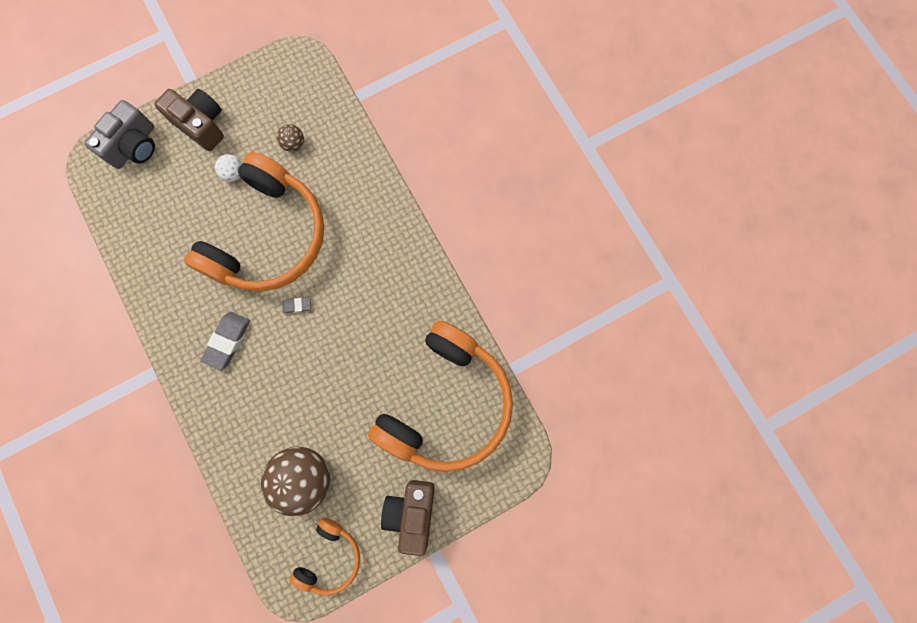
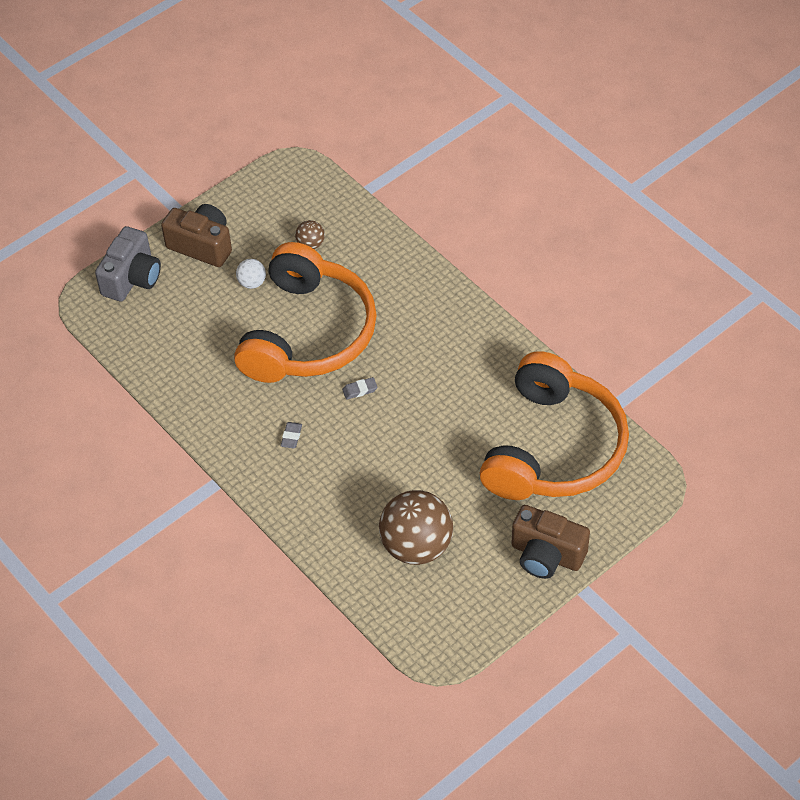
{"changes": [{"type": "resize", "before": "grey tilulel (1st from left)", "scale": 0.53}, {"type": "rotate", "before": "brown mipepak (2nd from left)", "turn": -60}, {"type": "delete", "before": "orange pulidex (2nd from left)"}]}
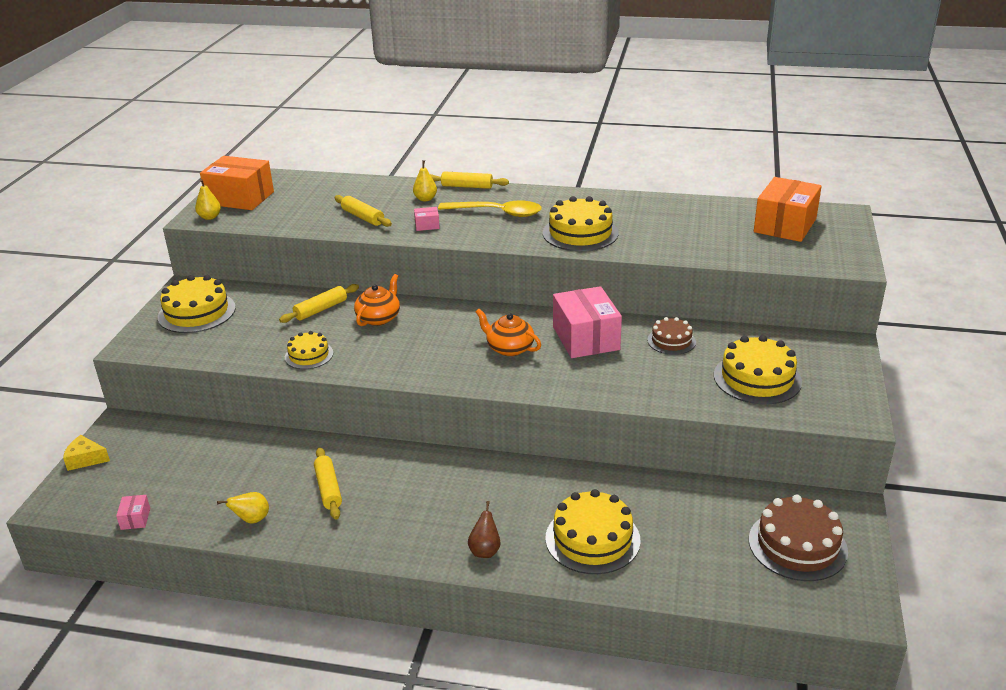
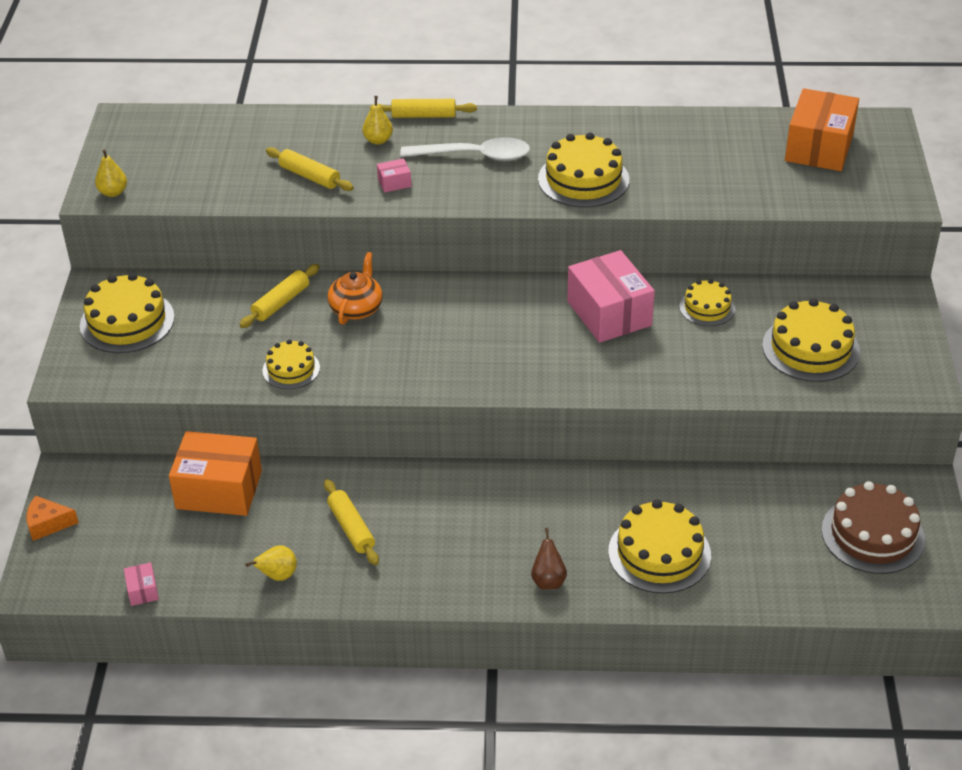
{"changes": [{"type": "move", "before": "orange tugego (1st from left)"}, {"type": "recolor", "before": "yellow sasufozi", "after": "white sasufozi"}, {"type": "delete", "before": "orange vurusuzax (2nd from left)"}, {"type": "recolor", "before": "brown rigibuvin (1st from left)", "after": "yellow rigibuvin (5th from left)"}, {"type": "recolor", "before": "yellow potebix", "after": "orange potebix"}]}
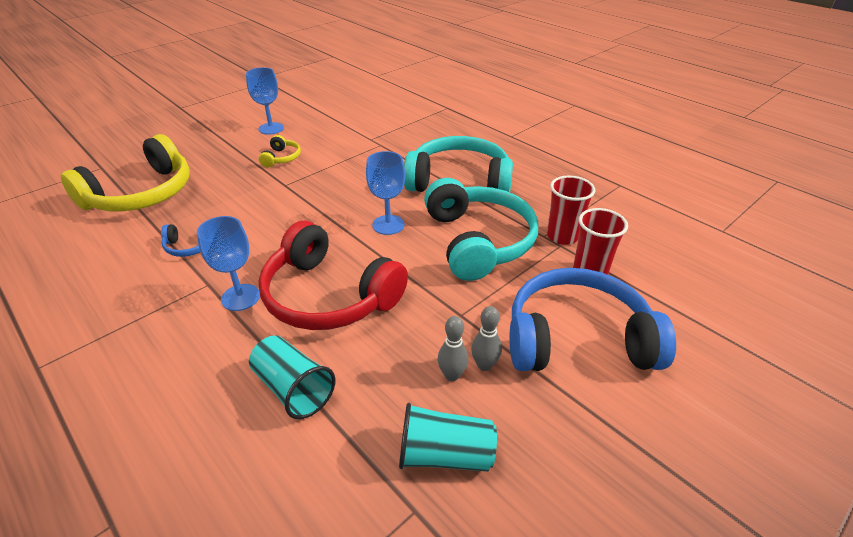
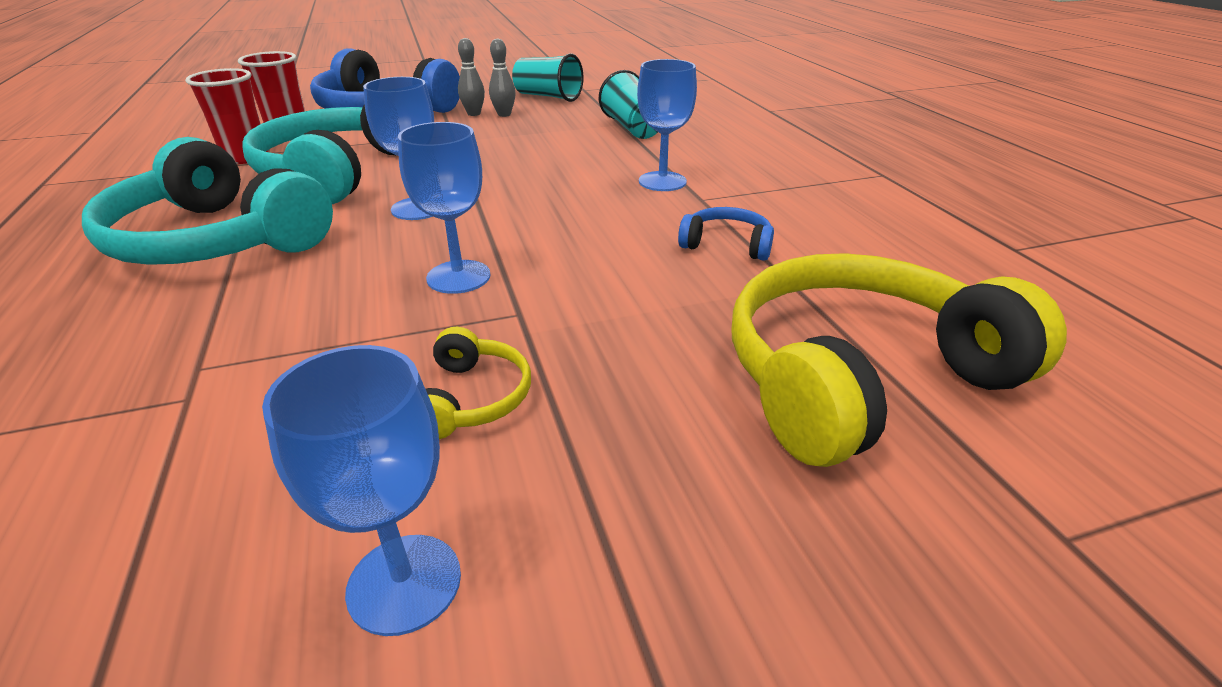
{"changes": [{"type": "rotate", "before": "yellow pulidex (2nd from left in the first image)", "turn": 150}, {"type": "delete", "before": "red pulidex"}, {"type": "insert", "after": "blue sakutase (3rd from left)"}]}
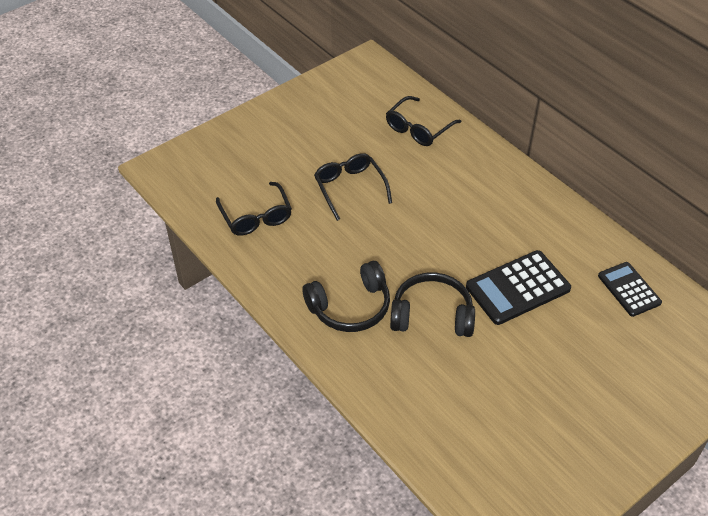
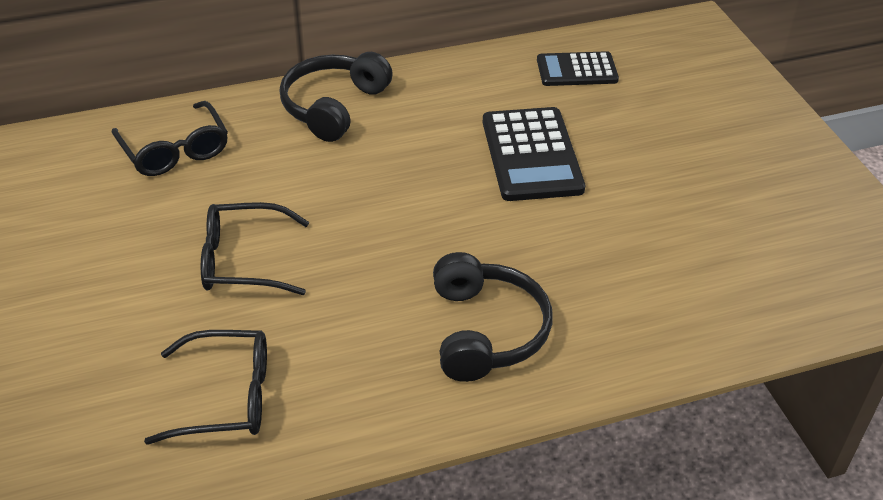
{"changes": [{"type": "move", "before": "black pulidex (2nd from left in the first image)", "after": "black pulidex (1st from left)"}]}
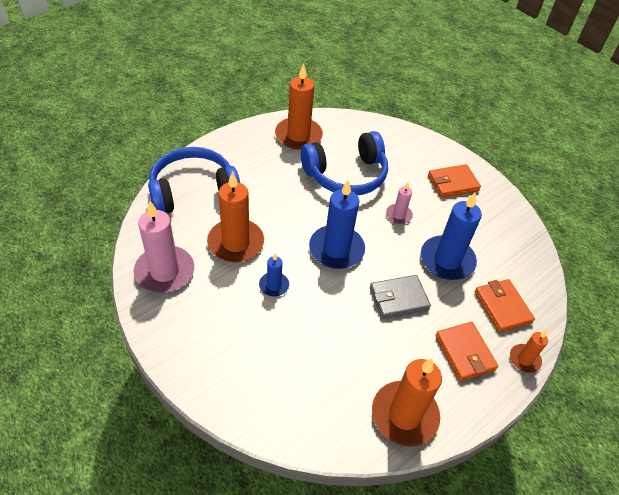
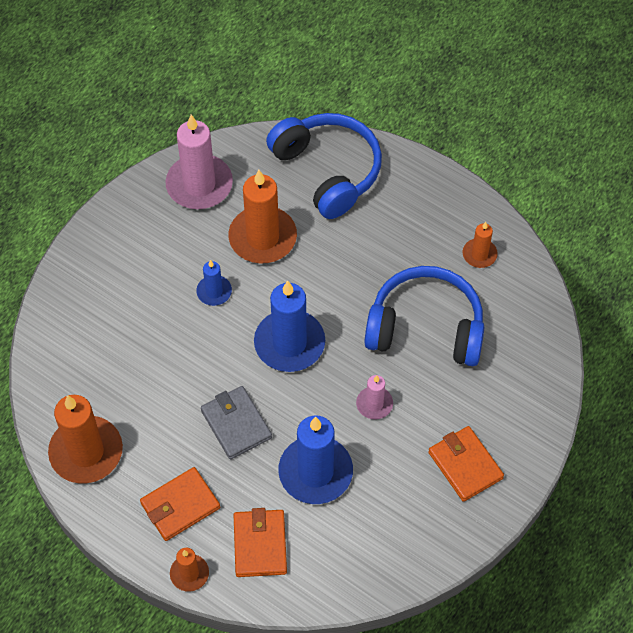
{"changes": [{"type": "resize", "before": "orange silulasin (2nd from left in the first image)", "scale": 0.51}, {"type": "rotate", "before": "blue pulidex (2nd from left)", "turn": 135}, {"type": "rotate", "before": "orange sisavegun (3rd from left in the first image)", "turn": -60}]}
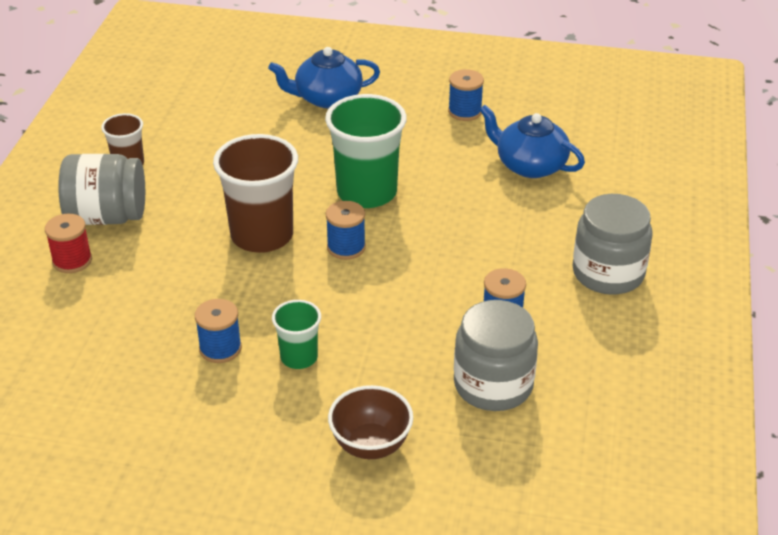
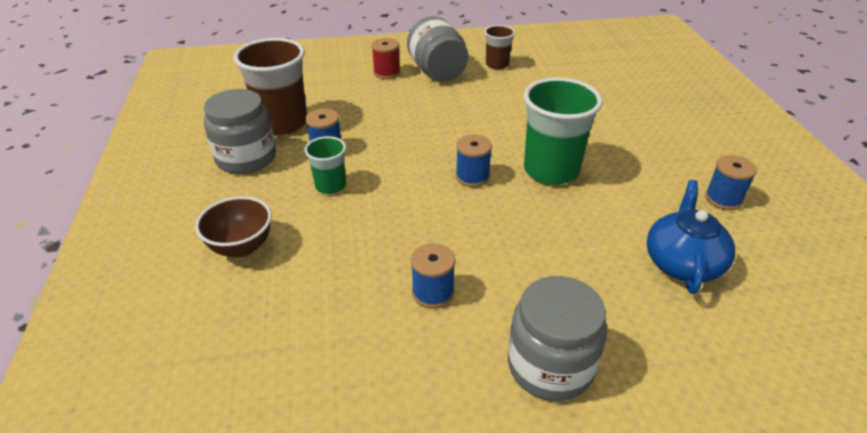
{"changes": [{"type": "delete", "before": "blue vurusuzax (1st from left)"}, {"type": "move", "before": "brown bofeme (2nd from left in the first image)", "after": "brown bofeme (1st from left)"}, {"type": "move", "before": "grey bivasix (2nd from left in the first image)", "after": "grey bivasix (1st from left)"}]}
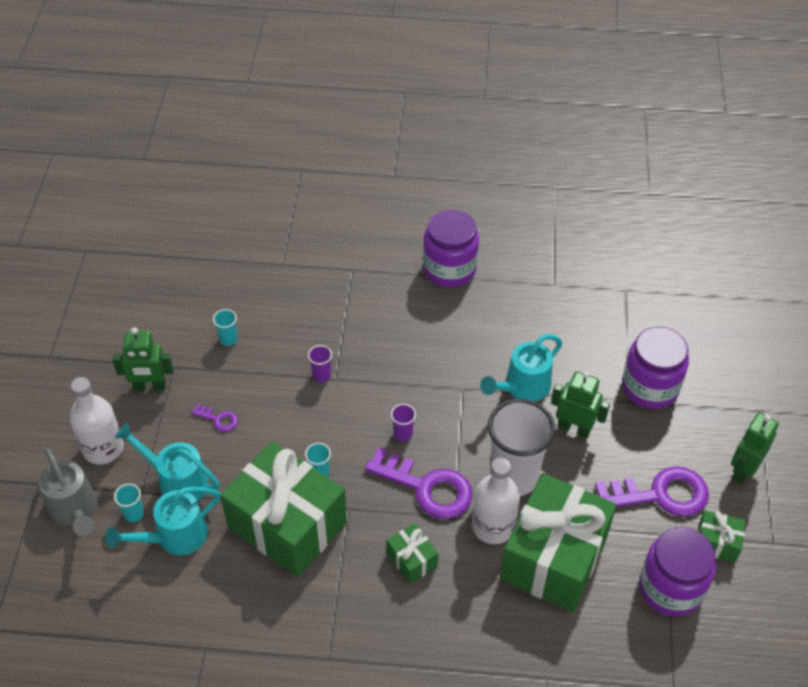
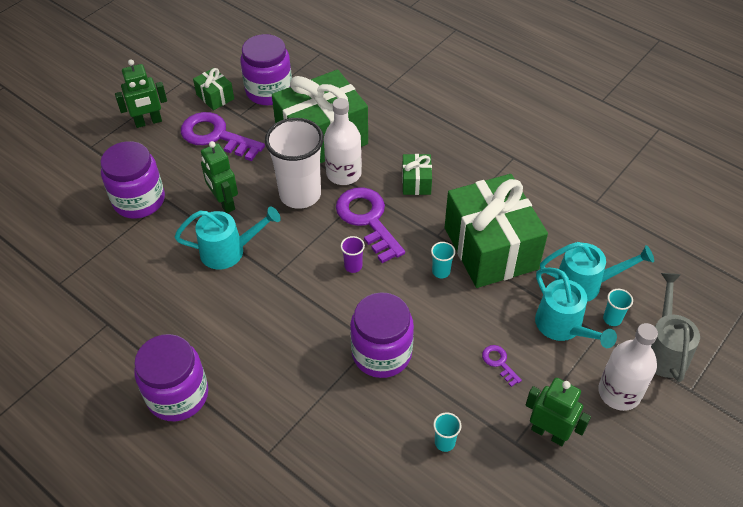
{"changes": [{"type": "replace", "before": "purple bofeme (1st from left)", "after": "purple bivasix (4th from left)"}]}
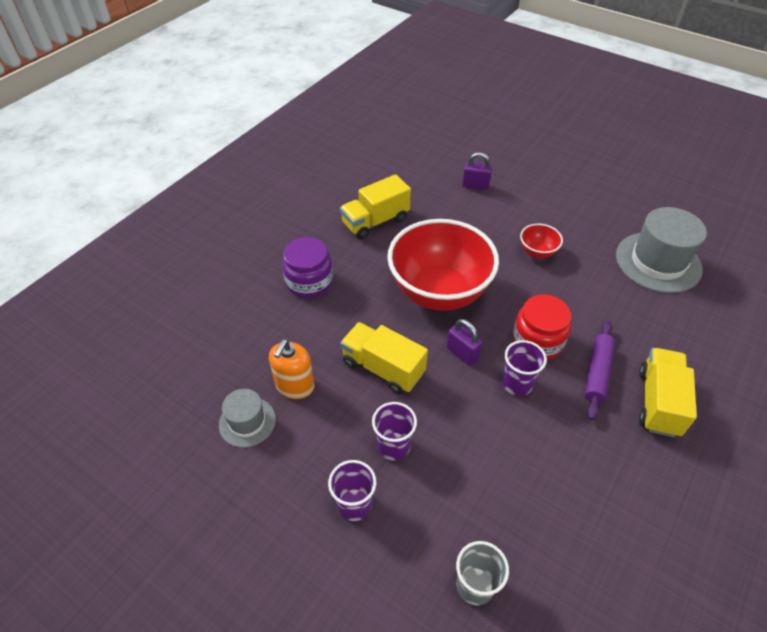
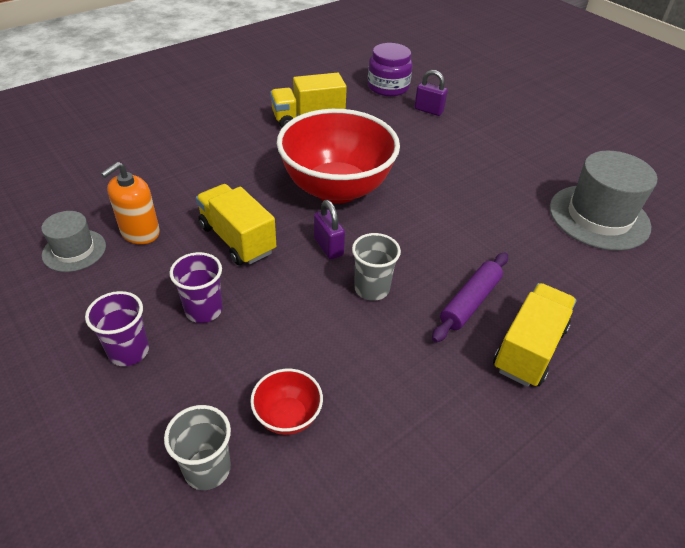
{"changes": [{"type": "move", "before": "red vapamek (2nd from left in the first image)", "after": "red vapamek (1st from left)"}, {"type": "move", "before": "purple bivasix"}, {"type": "delete", "before": "red bivasix"}, {"type": "recolor", "before": "purple bofeme (3rd from left)", "after": "grey bofeme (2nd from left)"}]}
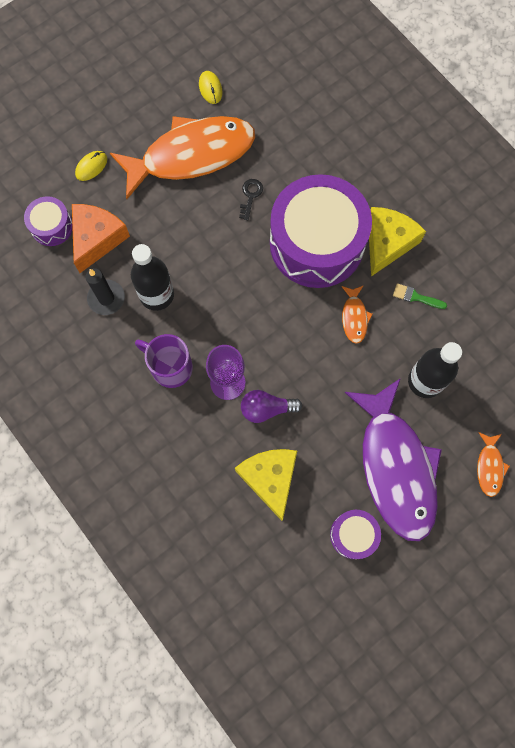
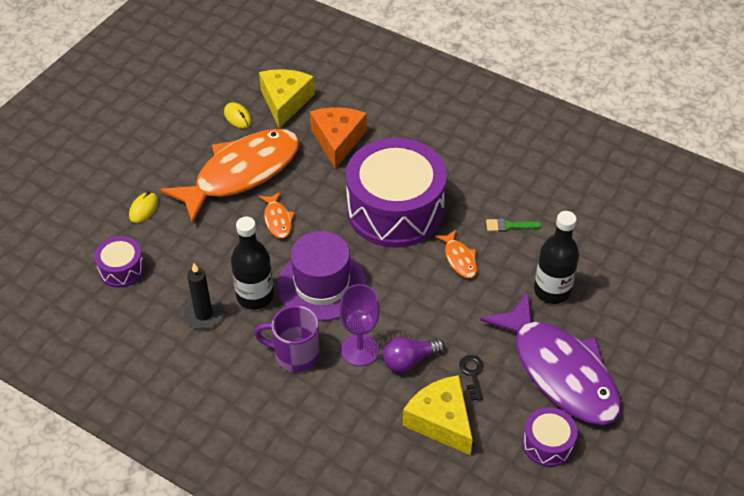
{"changes": [{"type": "move", "before": "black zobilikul"}, {"type": "move", "before": "orange potebix"}, {"type": "move", "before": "yellow potebix (2nd from left in the first image)", "after": "yellow potebix (1st from left)"}, {"type": "move", "before": "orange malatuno (3rd from left in the first image)", "after": "orange malatuno (2nd from left)"}, {"type": "insert", "after": "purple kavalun"}]}
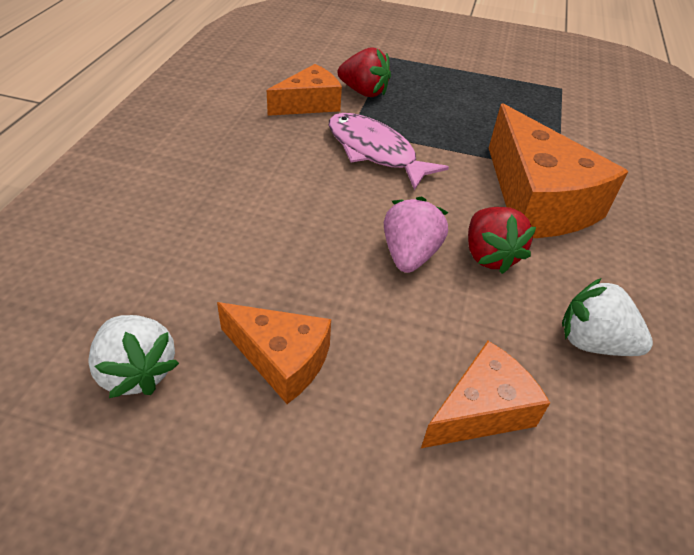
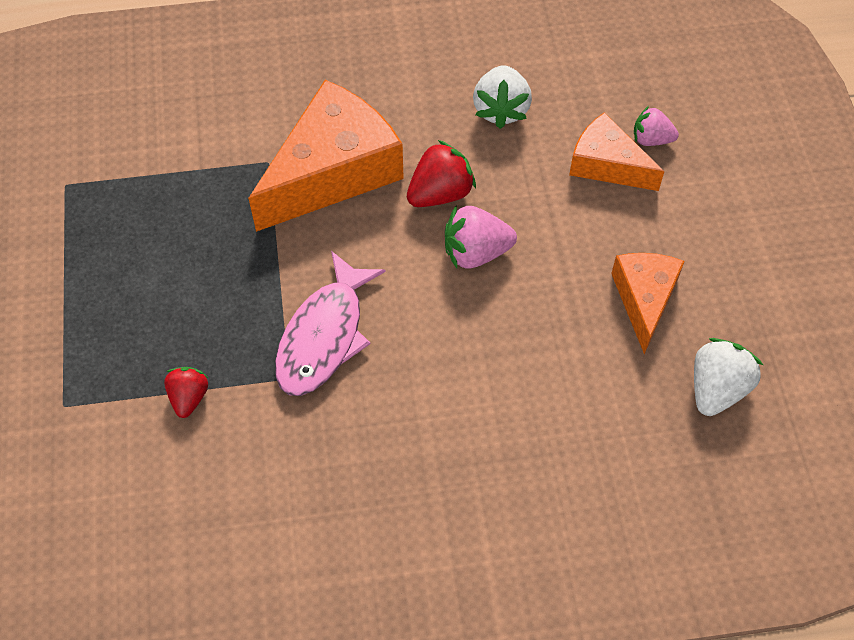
{"changes": [{"type": "resize", "before": "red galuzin (1st from left)", "scale": 0.65}, {"type": "delete", "before": "orange potebix (2nd from left)"}, {"type": "insert", "after": "pink galuzin (2nd from left)"}]}
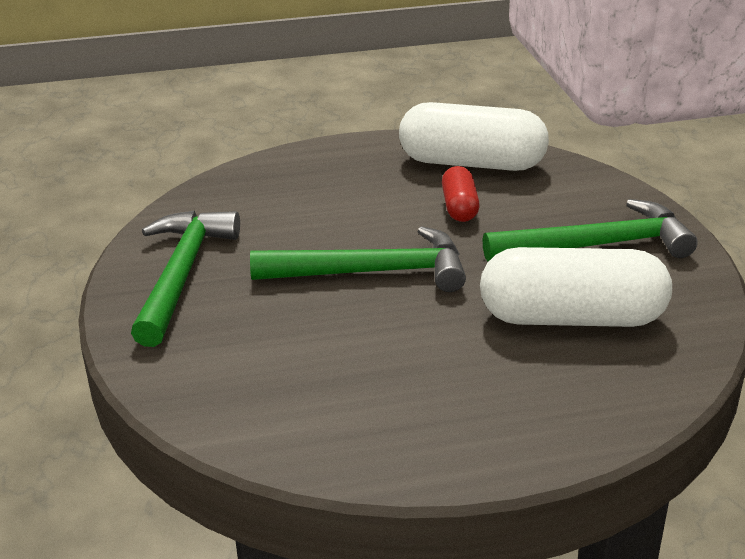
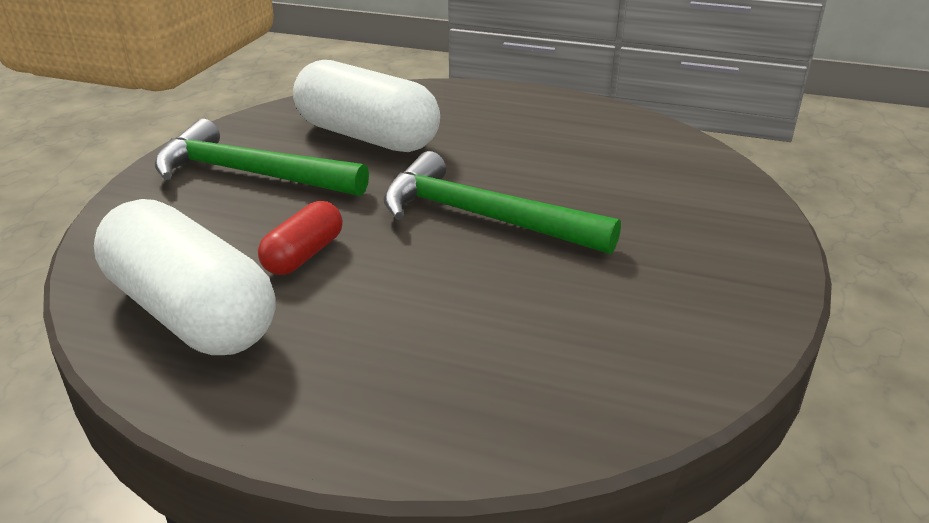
{"changes": [{"type": "delete", "before": "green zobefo (1st from left)"}]}
